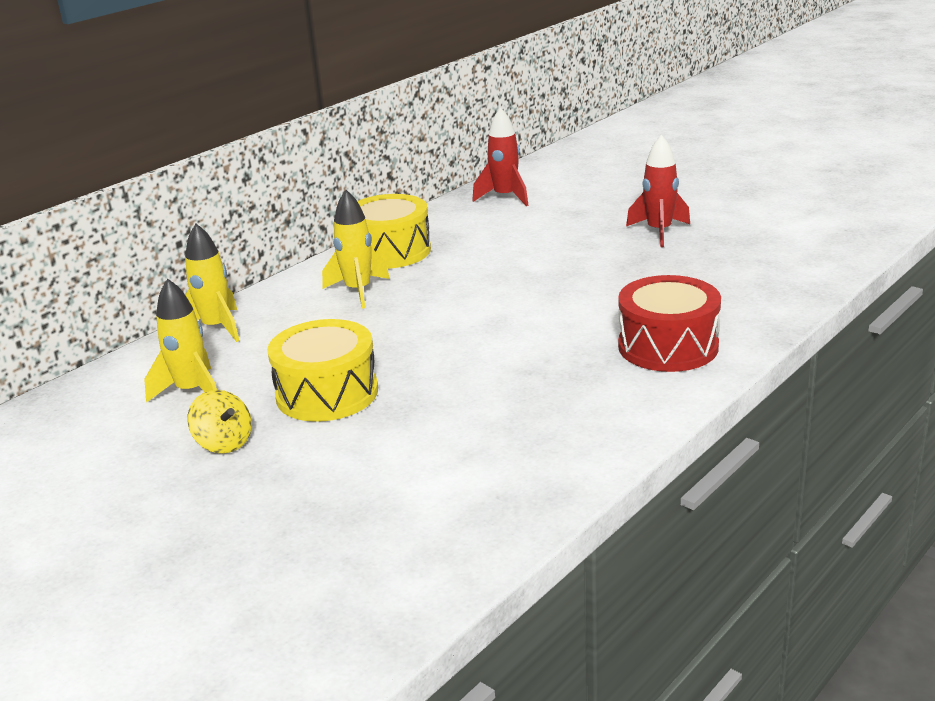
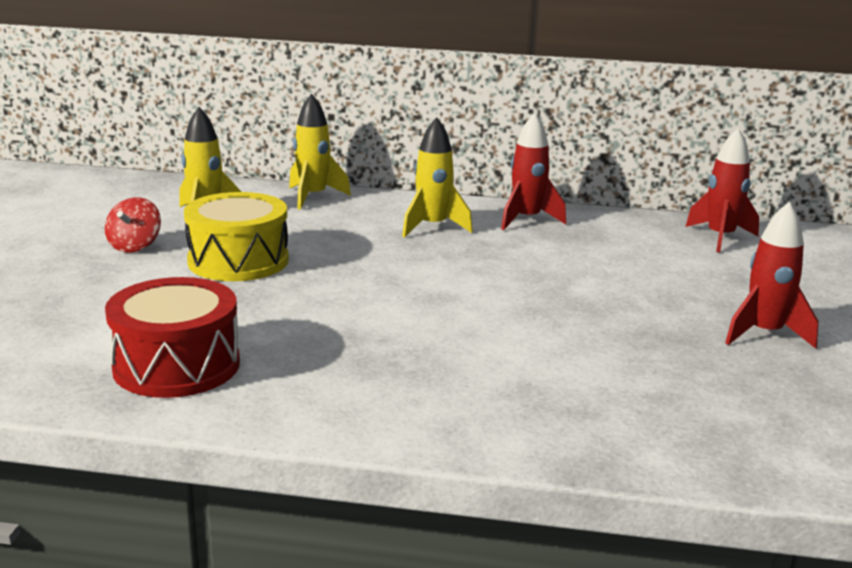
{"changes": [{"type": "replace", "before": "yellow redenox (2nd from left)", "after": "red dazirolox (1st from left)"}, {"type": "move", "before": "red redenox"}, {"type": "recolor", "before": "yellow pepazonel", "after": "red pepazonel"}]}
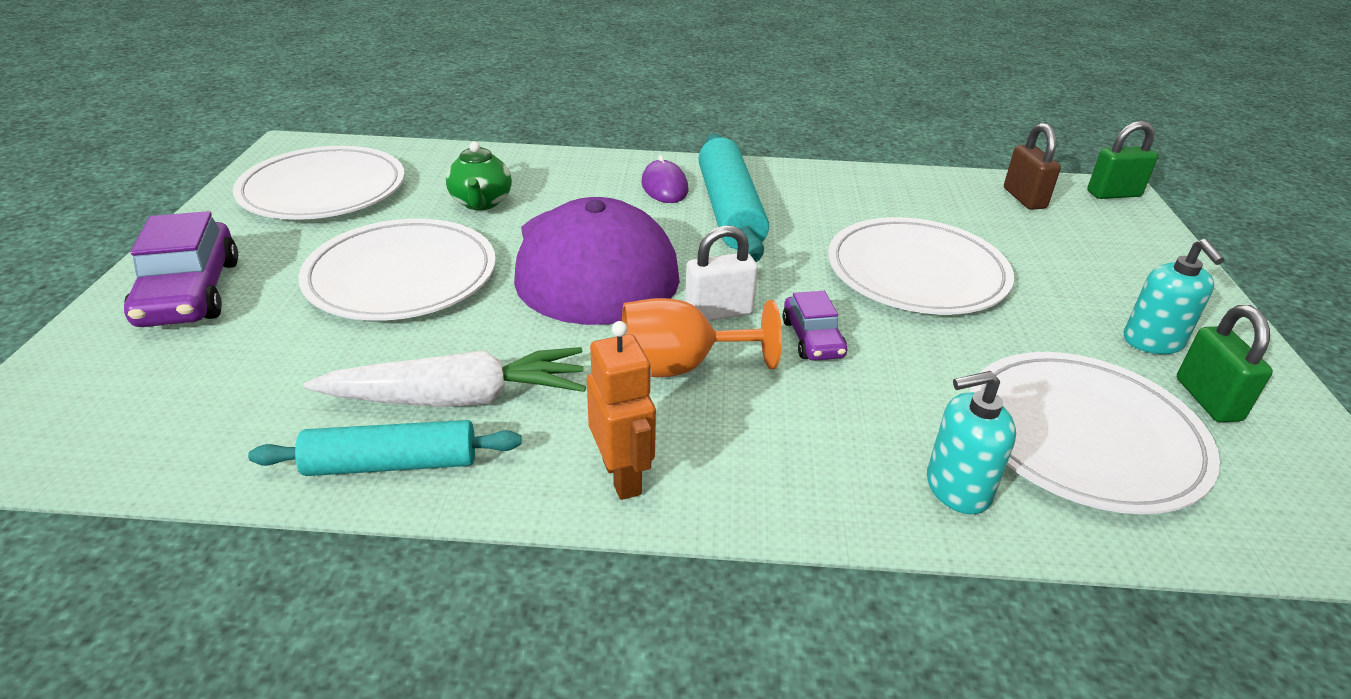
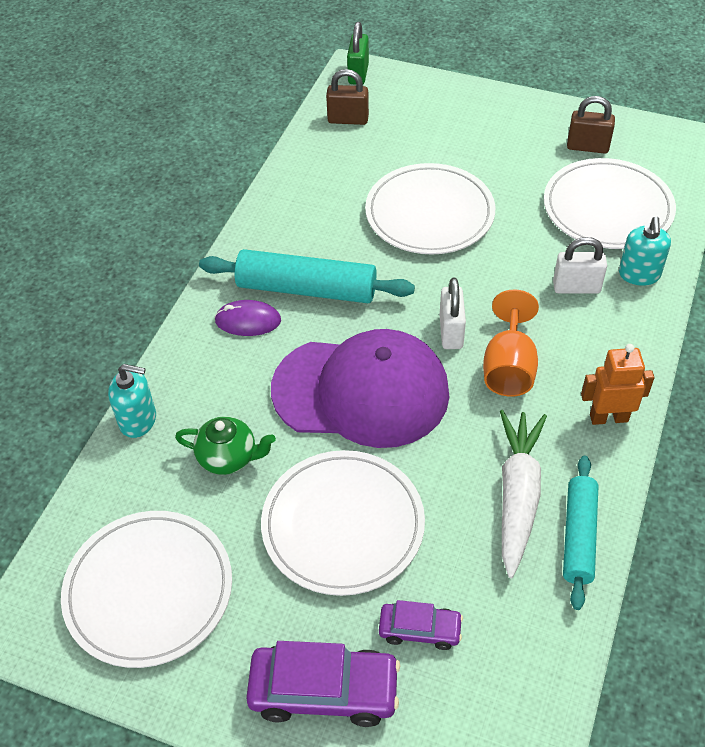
{"changes": [{"type": "move", "before": "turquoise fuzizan (2nd from left in the first image)", "after": "turquoise fuzizan (1st from left)"}, {"type": "move", "before": "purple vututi (2nd from left)"}, {"type": "recolor", "before": "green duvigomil (2nd from left)", "after": "brown duvigomil (2nd from left)"}, {"type": "insert", "after": "white duvigomil (2nd from left)"}]}
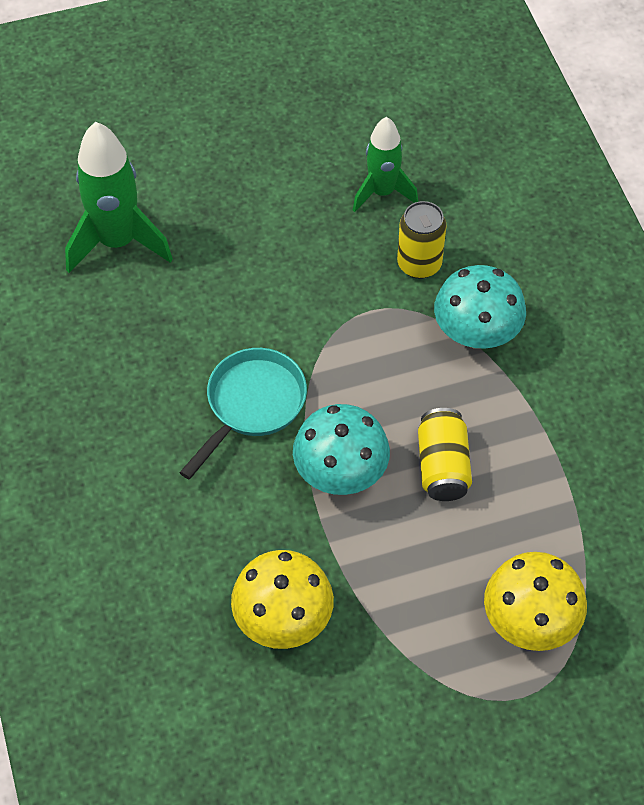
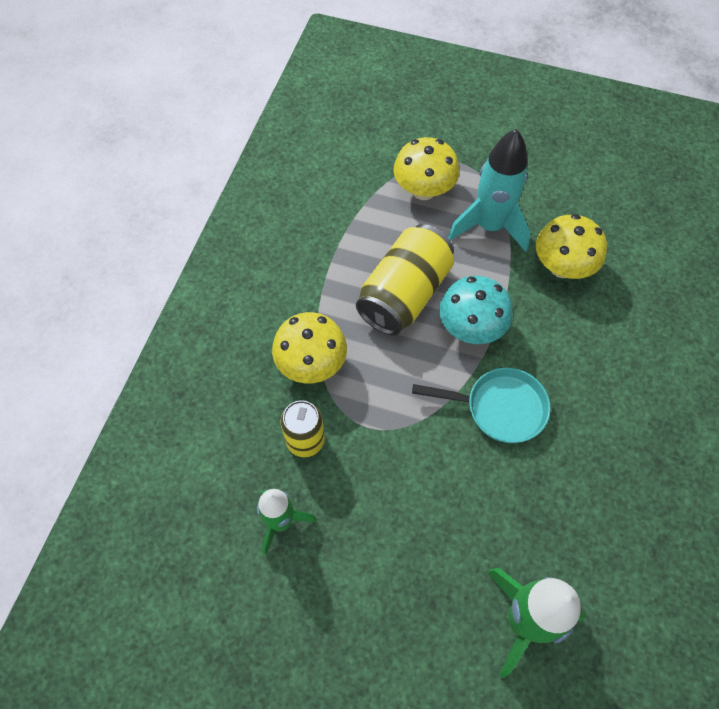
{"changes": [{"type": "recolor", "before": "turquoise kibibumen (2nd from left)", "after": "yellow kibibumen (1st from left)"}, {"type": "rotate", "before": "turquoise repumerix", "turn": -150}, {"type": "resize", "before": "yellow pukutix (2nd from left)", "scale": 1.69}, {"type": "insert", "after": "turquoise dazirolox"}]}
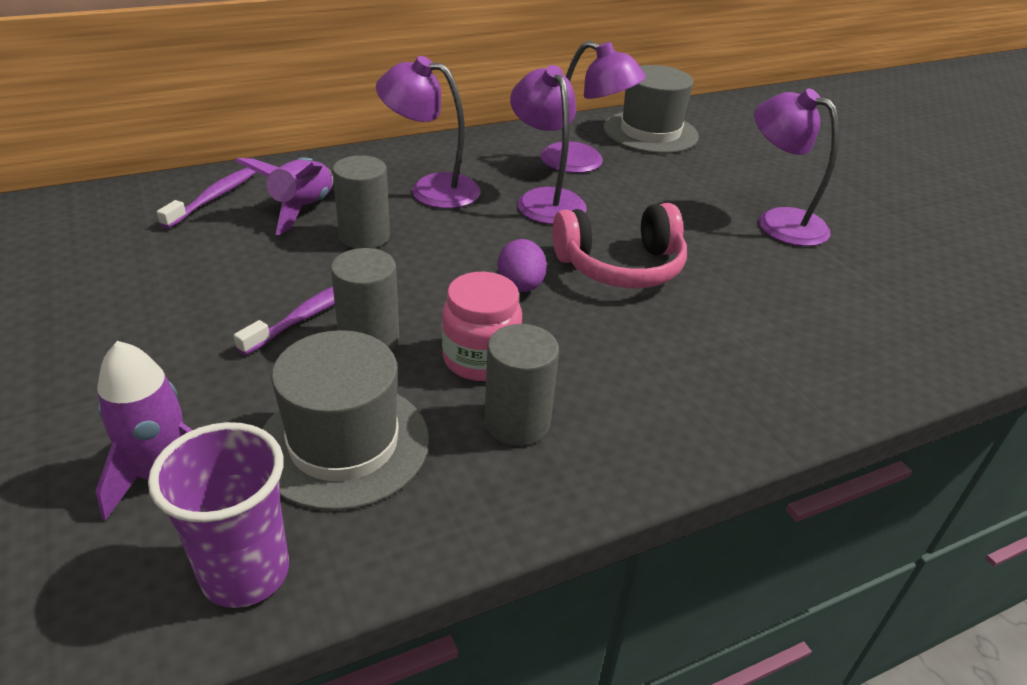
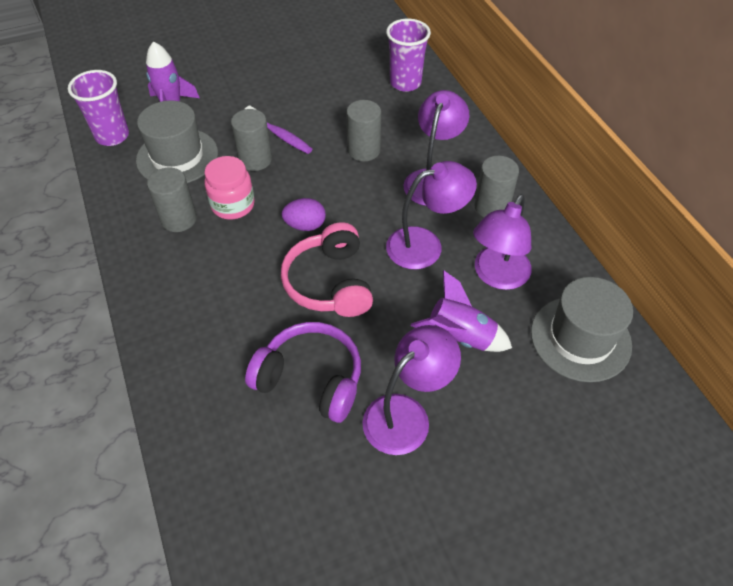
{"changes": [{"type": "move", "before": "purple dazirolox (2nd from left)"}, {"type": "replace", "before": "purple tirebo (1st from left)", "after": "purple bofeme (2nd from left)"}, {"type": "insert", "after": "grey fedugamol (4th from left)"}, {"type": "insert", "after": "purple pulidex"}]}
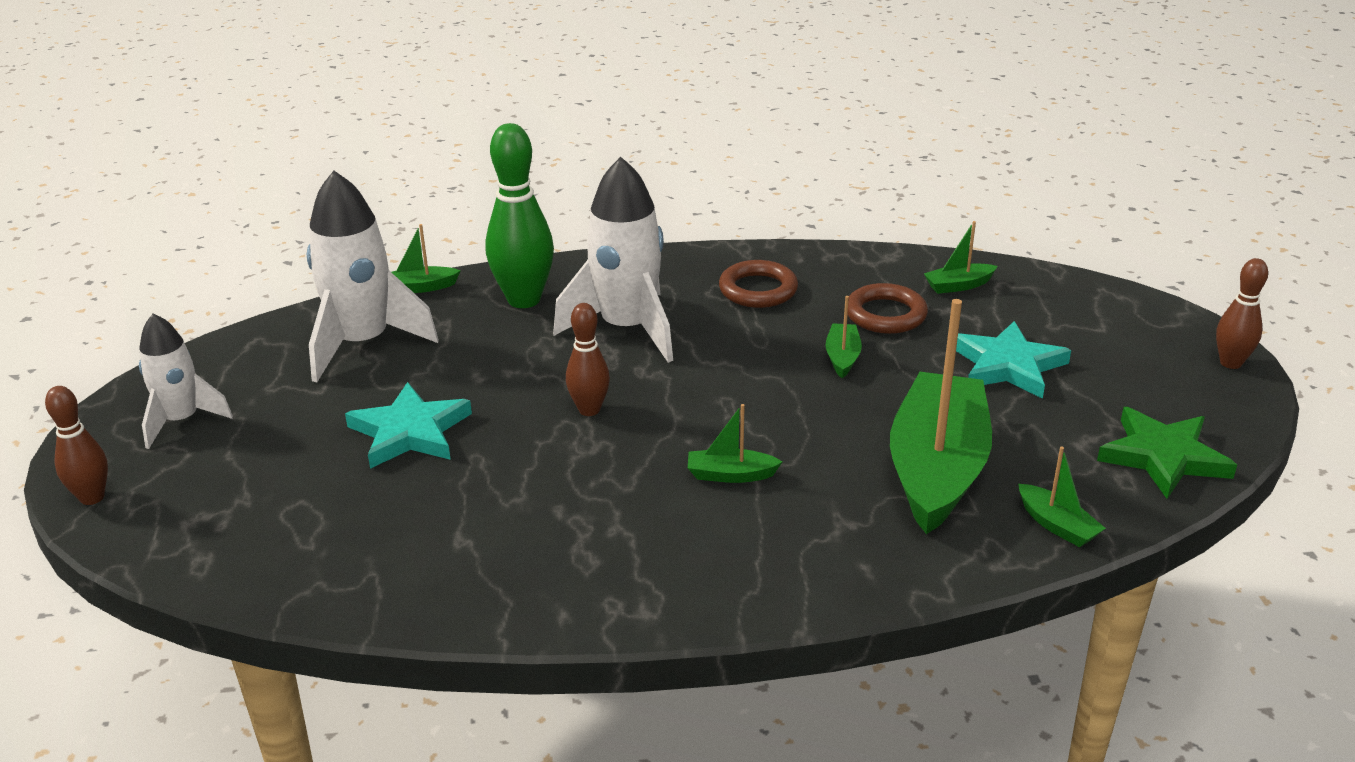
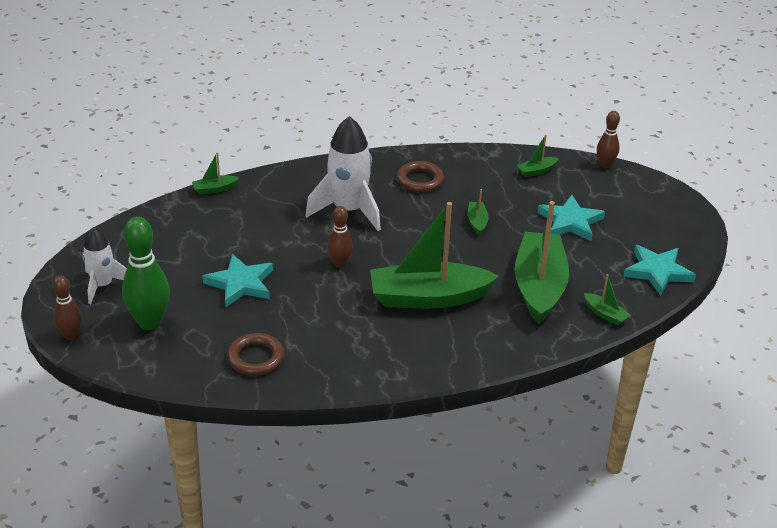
{"changes": [{"type": "move", "before": "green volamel"}, {"type": "delete", "before": "white dazirolox (2nd from left)"}, {"type": "move", "before": "brown volamel (3rd from left)"}, {"type": "move", "before": "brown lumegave (2nd from left in the first image)", "after": "brown lumegave (1st from left)"}, {"type": "resize", "before": "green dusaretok (2nd from left)", "scale": 2.44}, {"type": "recolor", "before": "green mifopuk", "after": "turquoise mifopuk (3rd from left)"}]}
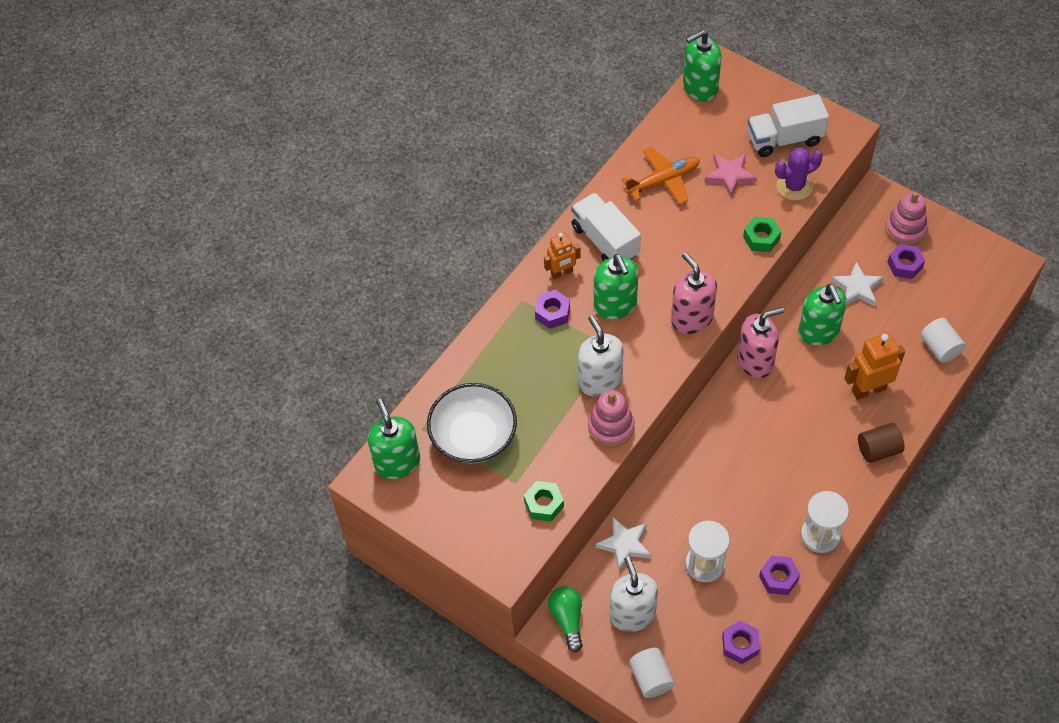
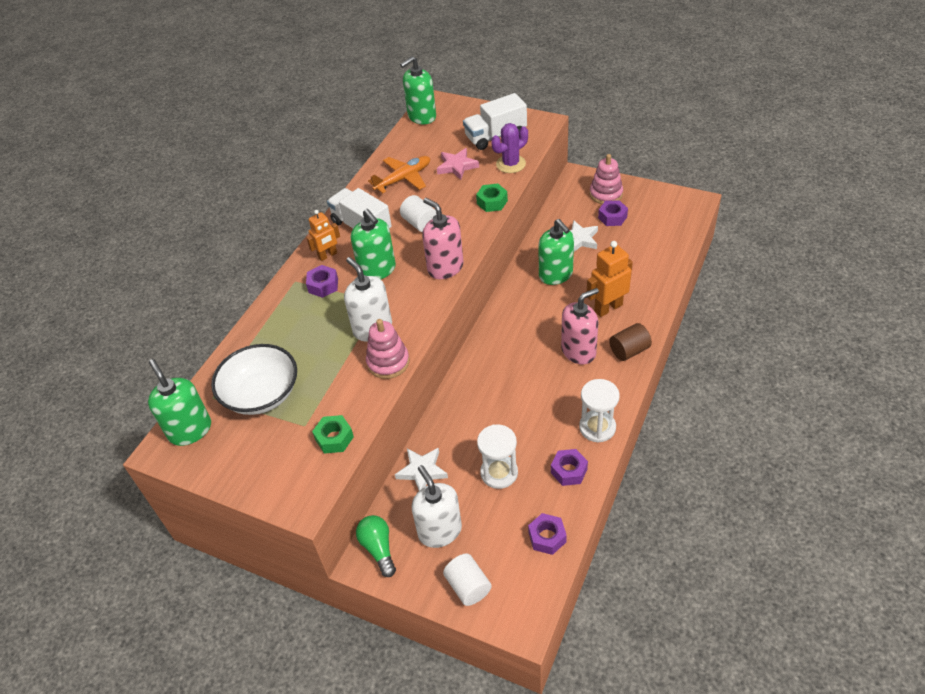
{"changes": [{"type": "move", "before": "pink fuzizan (2nd from left)"}, {"type": "move", "before": "white fedugamol (2nd from left in the first image)", "after": "white fedugamol (1st from left)"}]}
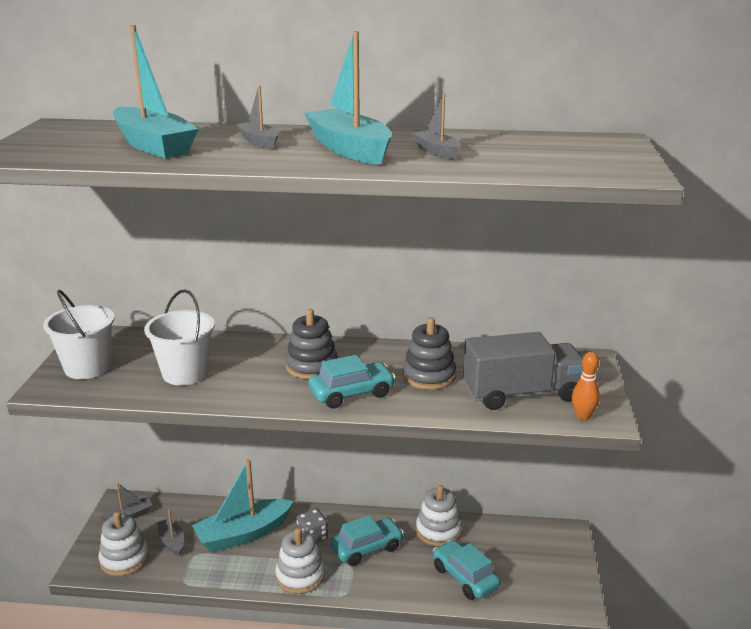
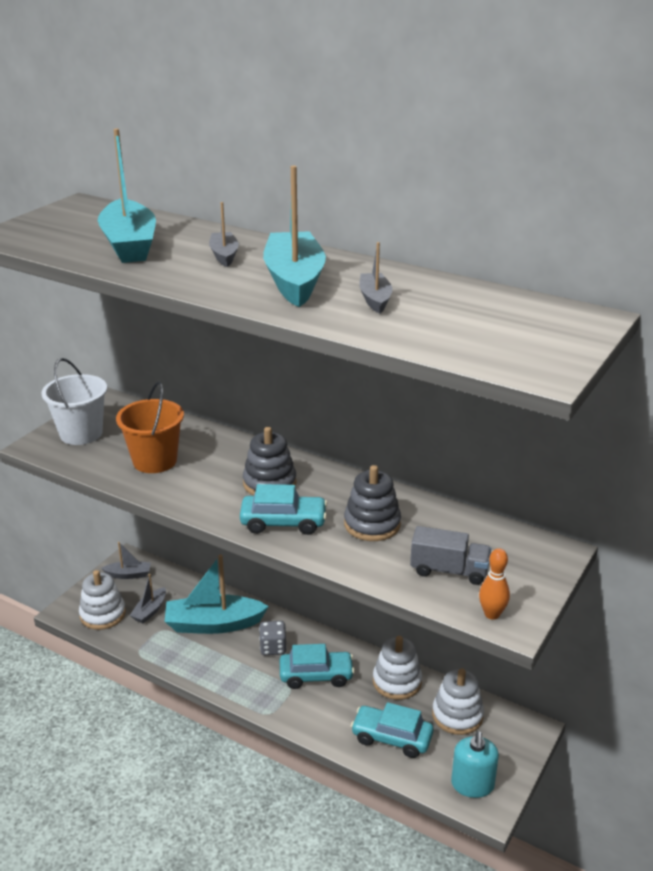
{"changes": [{"type": "recolor", "before": "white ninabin (2nd from left)", "after": "orange ninabin"}, {"type": "resize", "before": "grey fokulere", "scale": 0.62}, {"type": "rotate", "before": "grey dusaretok (2nd from left)", "turn": -150}, {"type": "move", "before": "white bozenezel (2nd from left in the first image)", "after": "white bozenezel (3rd from left)"}, {"type": "rotate", "before": "turquoise vututi (3rd from left)", "turn": -60}, {"type": "insert", "after": "turquoise fuzizan"}]}
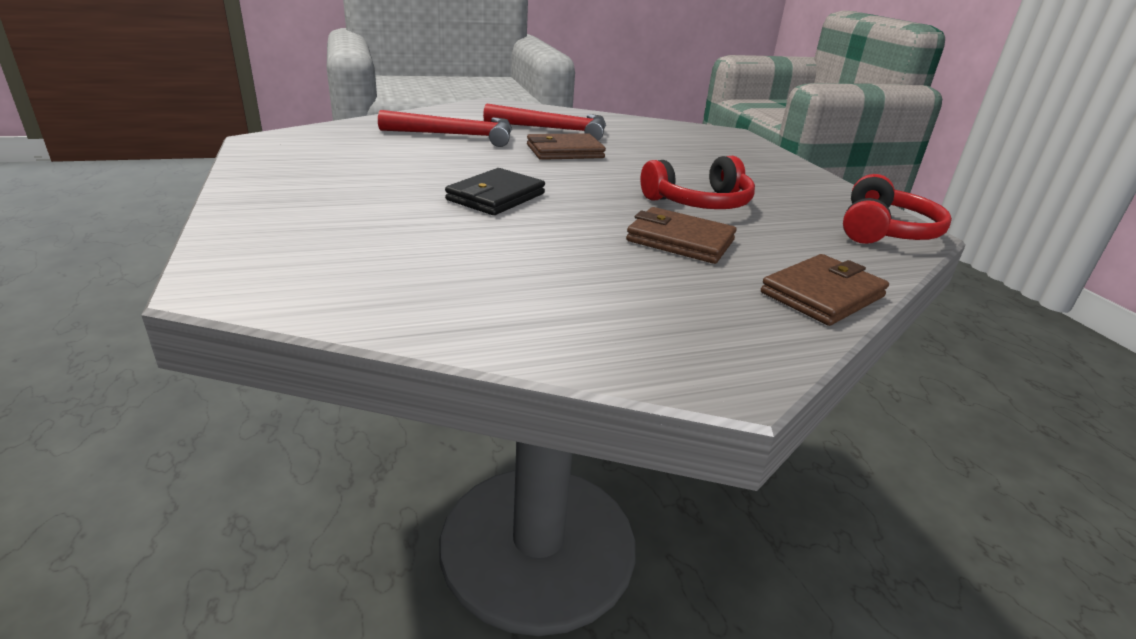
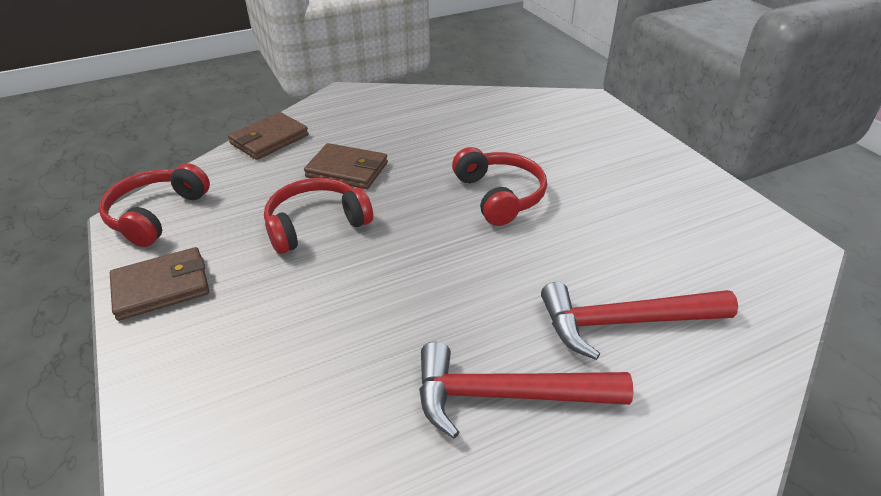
{"changes": [{"type": "move", "before": "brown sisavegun (1st from left)"}, {"type": "replace", "before": "black sisavegun", "after": "red pulidex (3rd from left)"}]}
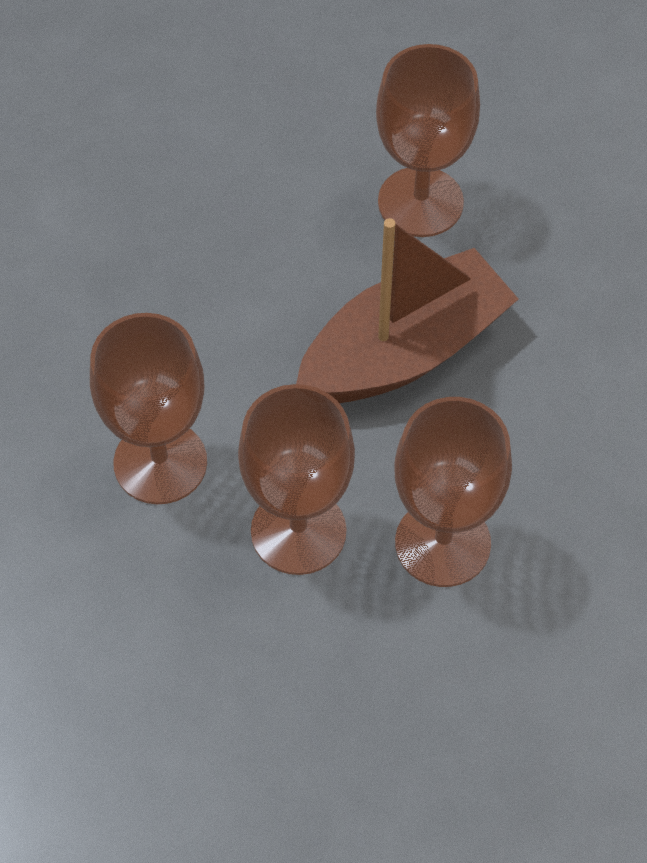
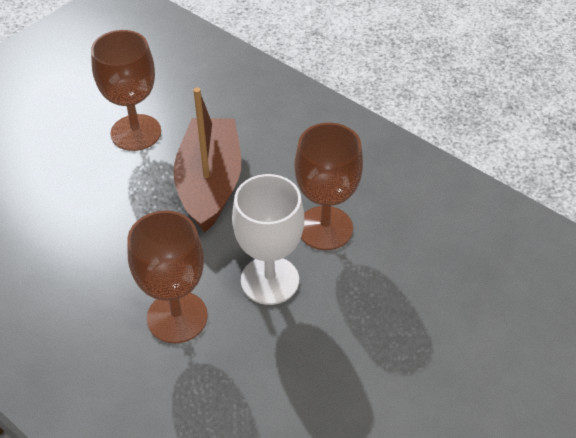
{"changes": [{"type": "recolor", "before": "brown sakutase (2nd from left)", "after": "white sakutase"}]}
